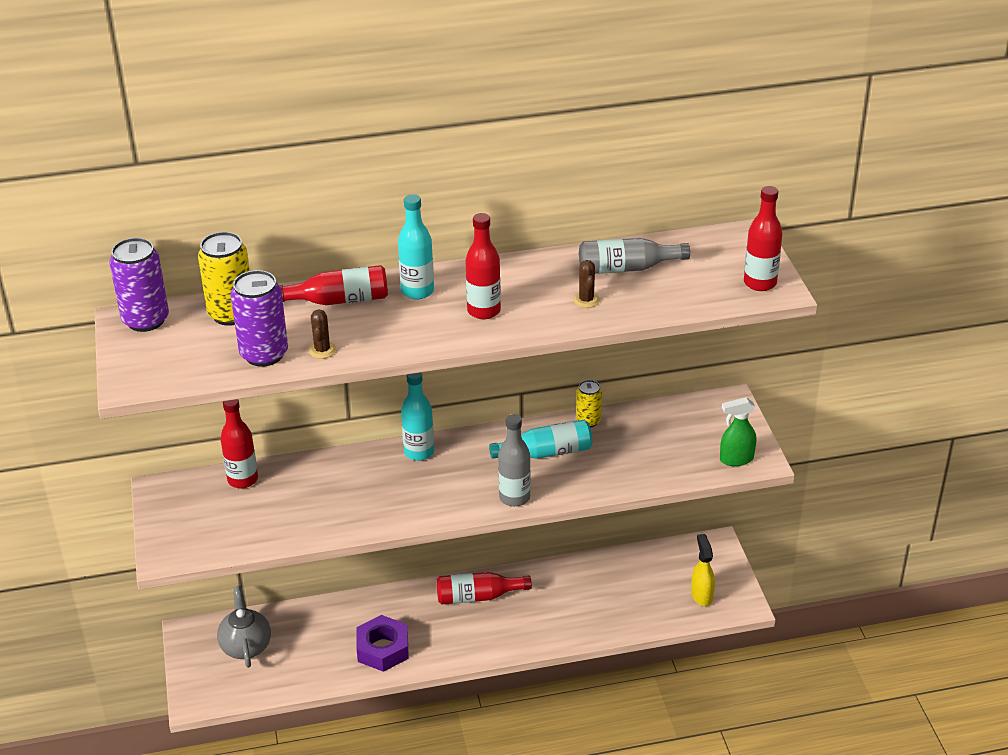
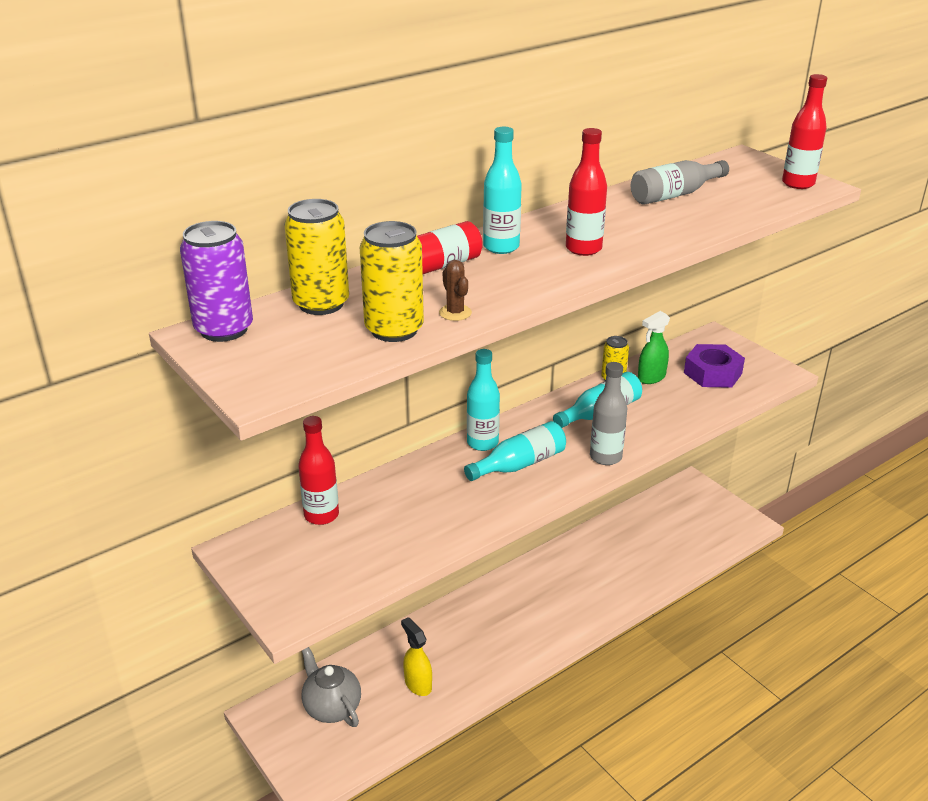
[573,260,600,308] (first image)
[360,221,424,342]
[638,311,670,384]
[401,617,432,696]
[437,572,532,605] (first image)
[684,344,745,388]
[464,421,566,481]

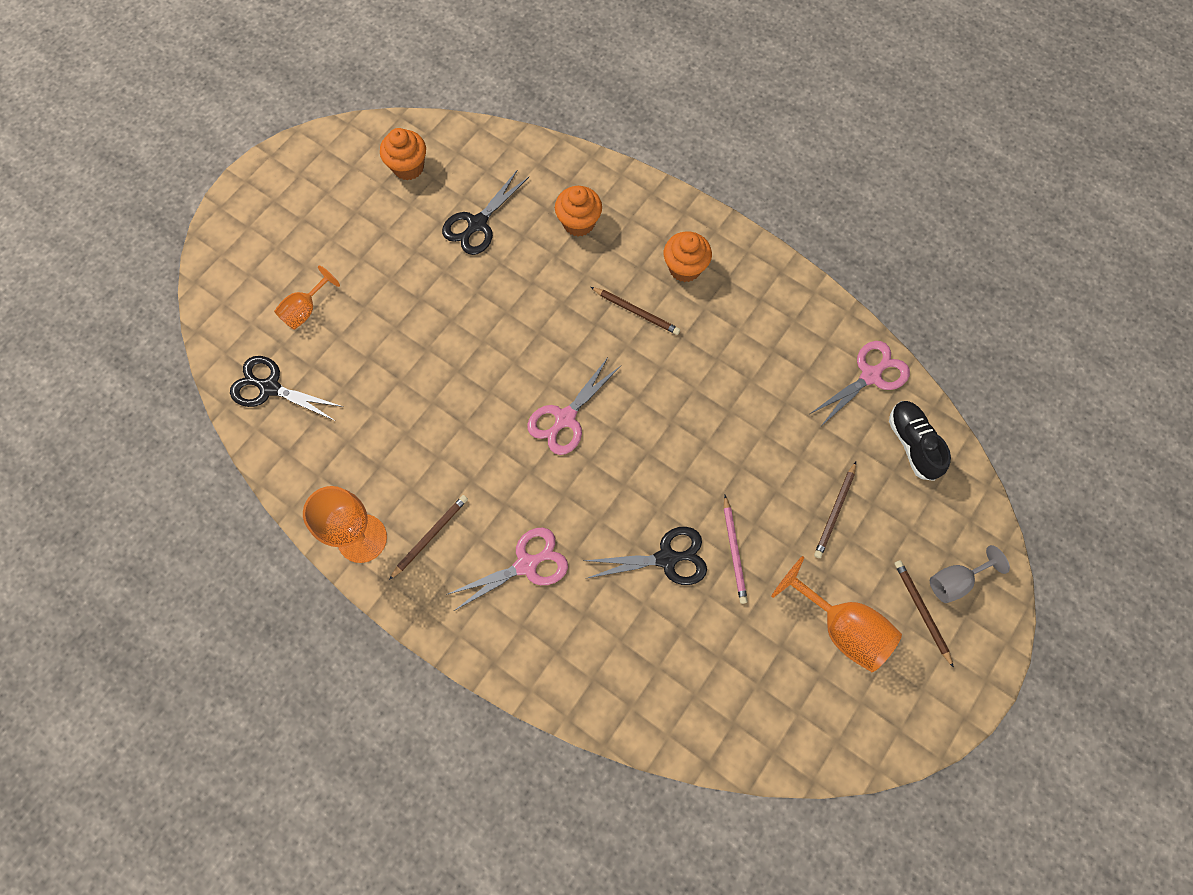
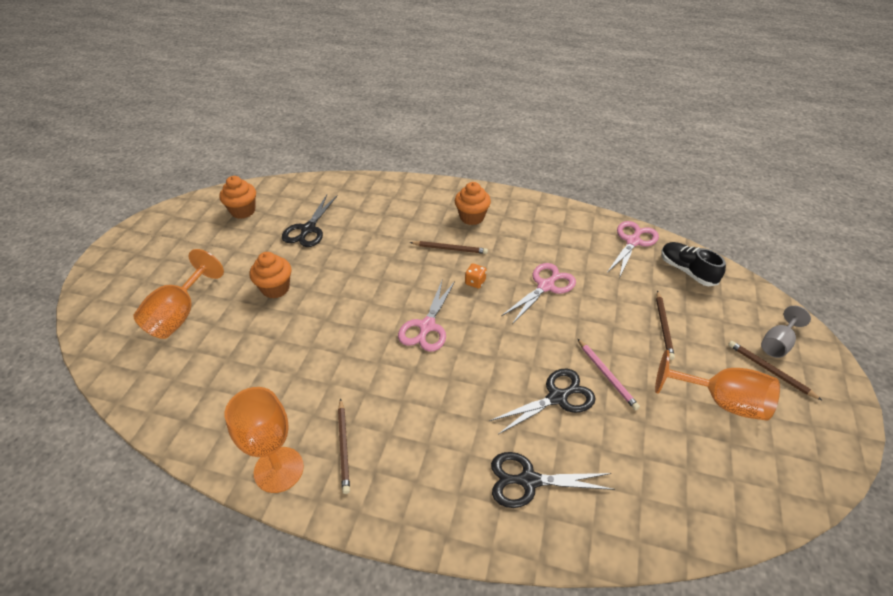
[250,252,291,299]
[133,249,224,339]
[491,452,615,508]
[338,398,350,494]
[501,263,576,324]
[465,263,487,288]

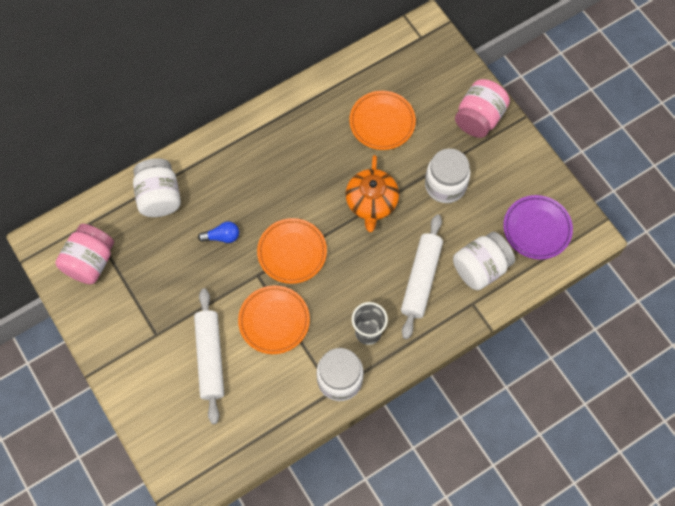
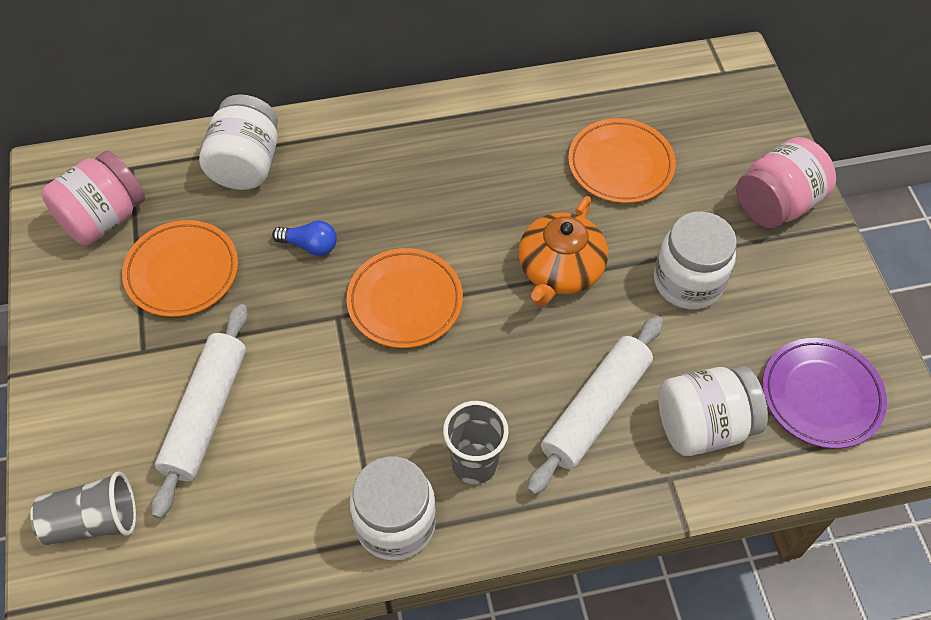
[122,220,238,317]
[30,471,136,545]

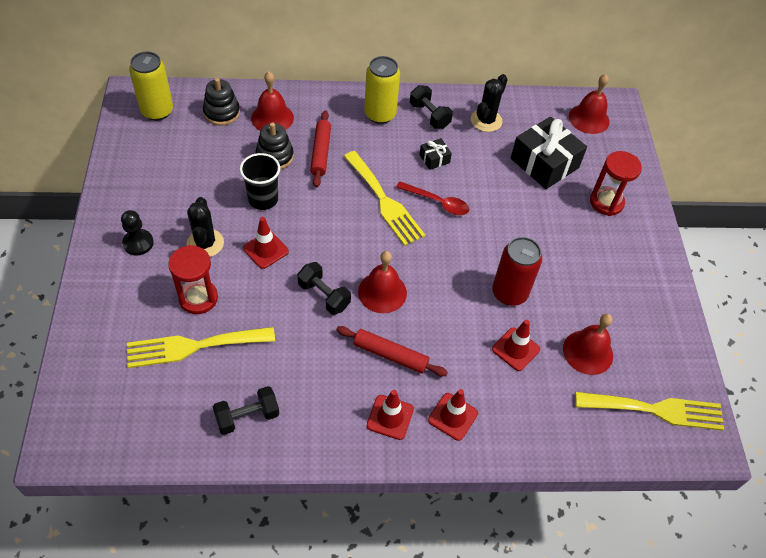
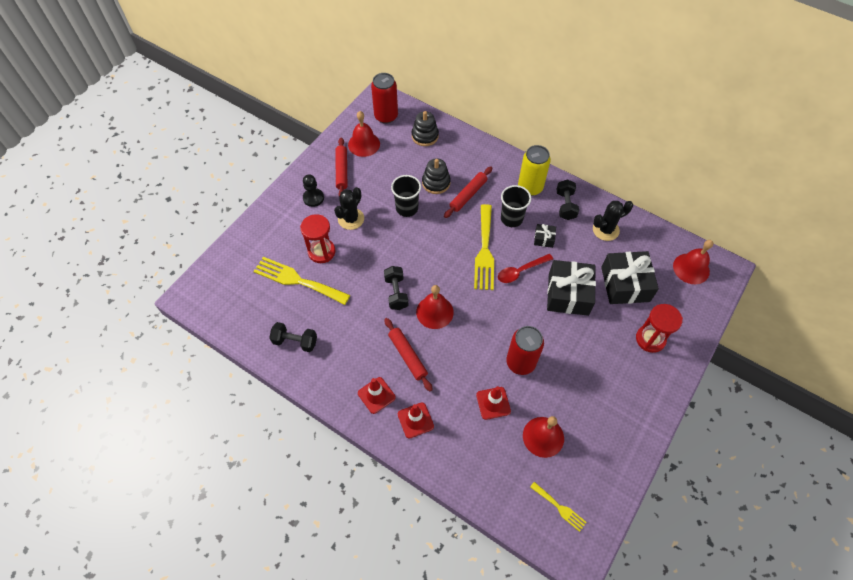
[371,73,398,124]
[348,111,380,157]
[498,254,553,283]
[243,217,289,269] (first image)
[530,482,586,532]
[336,138,347,197]
[501,185,531,227]
[547,260,596,316]

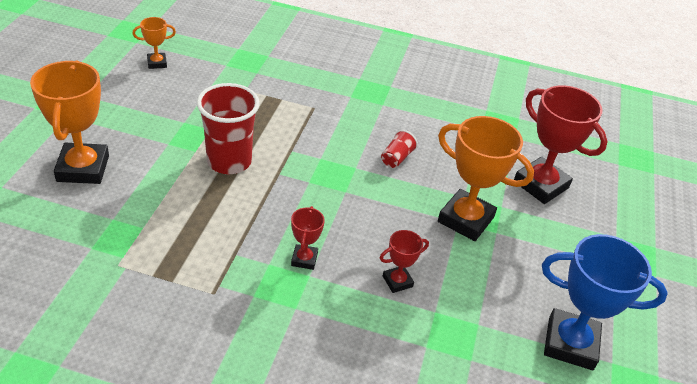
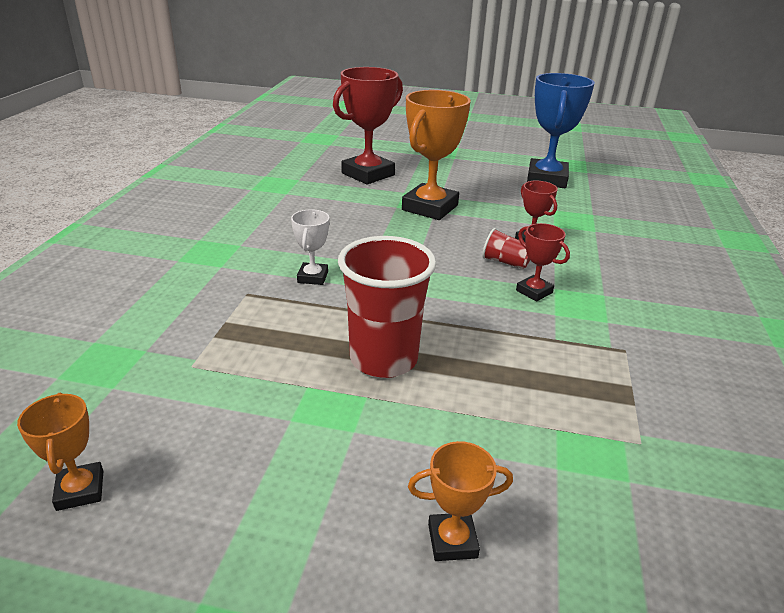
[408,441,513,561]
[482,228,530,269]
[516,223,570,302]
[291,209,329,285]

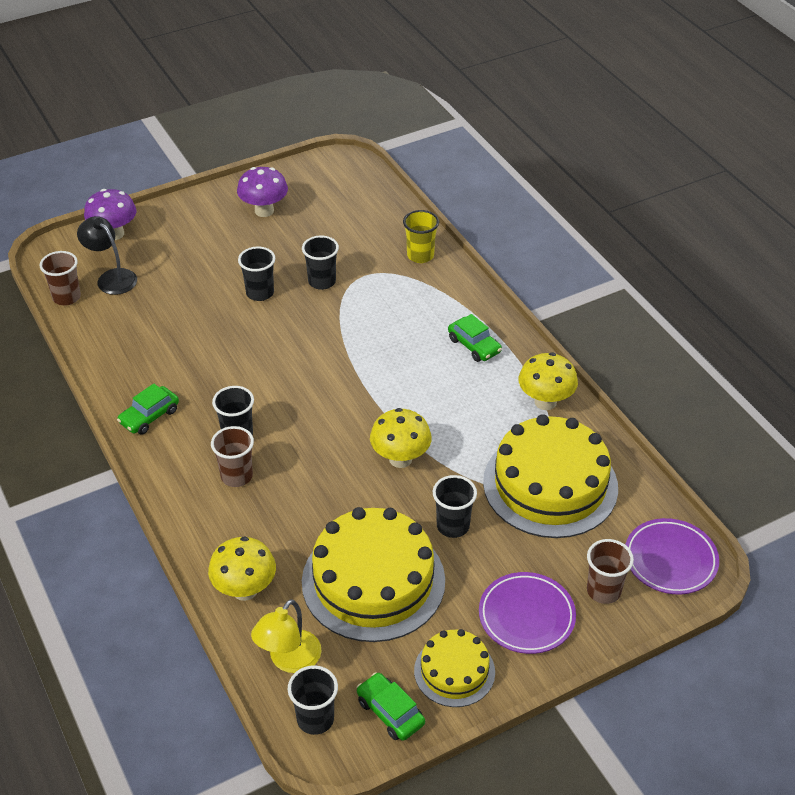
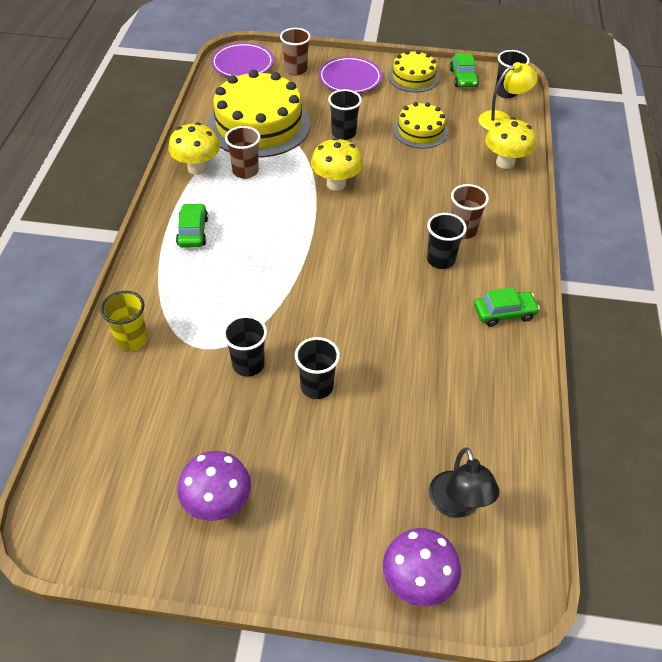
[225,126,261,179]
[393,102,448,149]

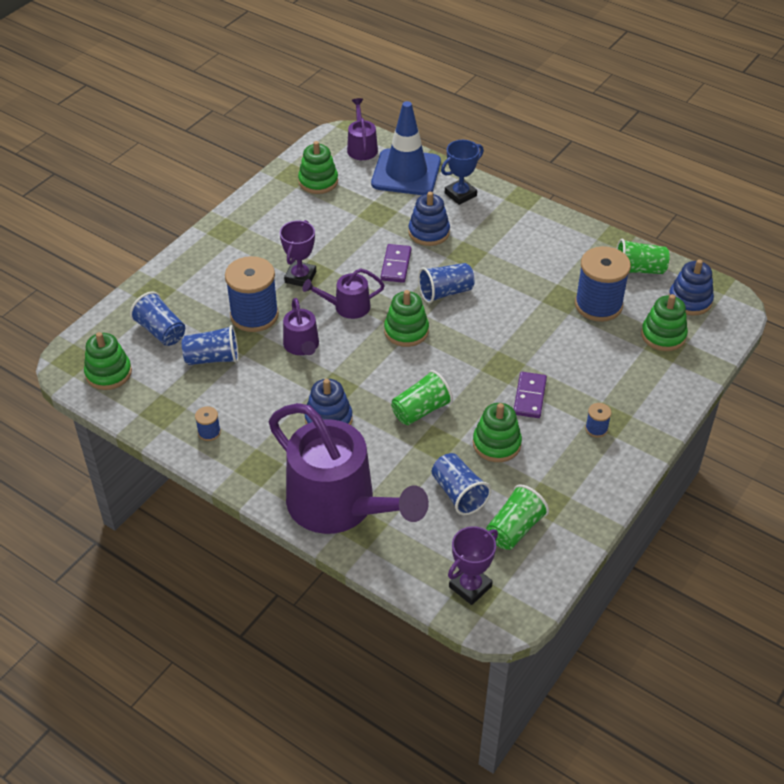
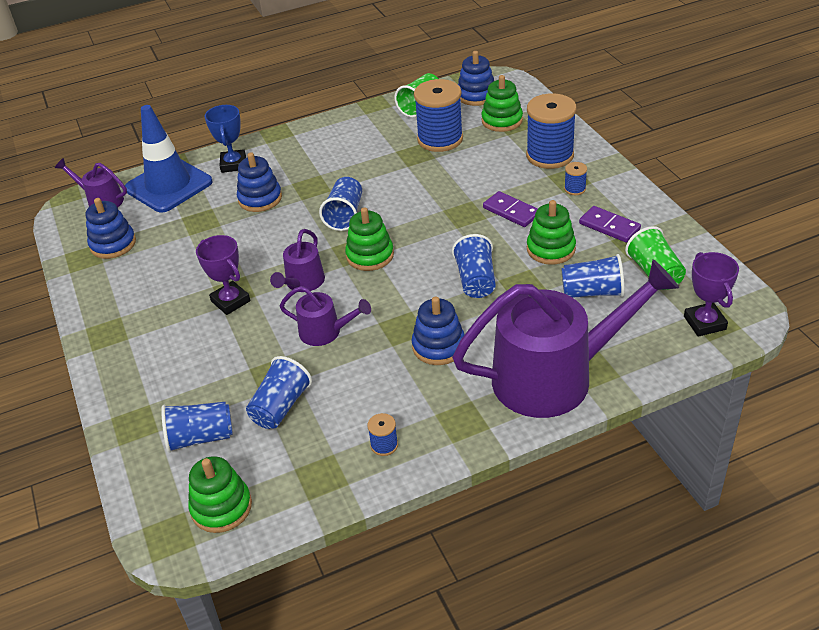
[85,198,136,259]
[579,206,641,243]
[526,94,577,169]
[452,234,496,298]

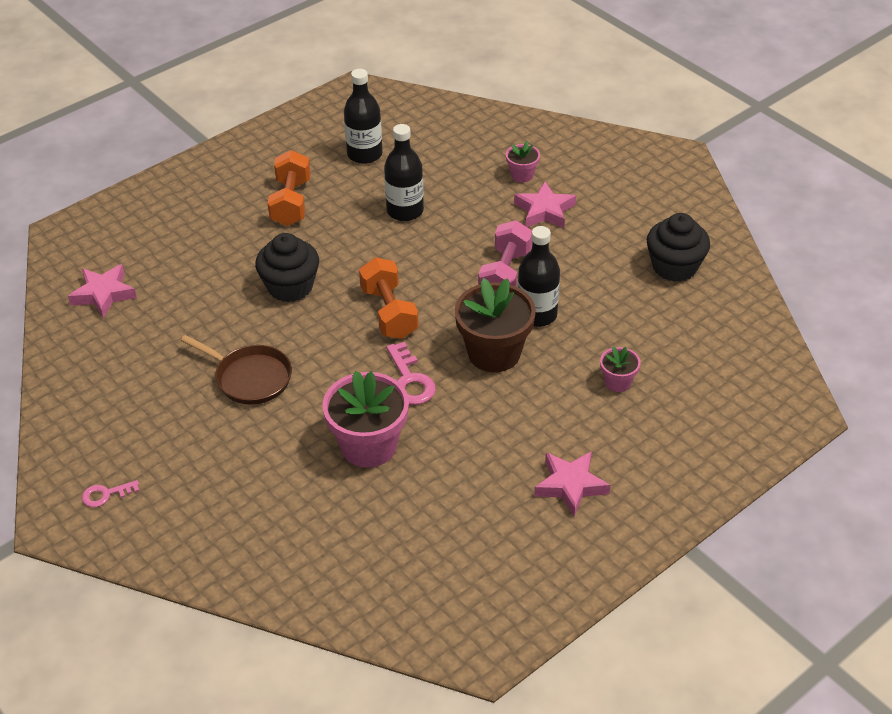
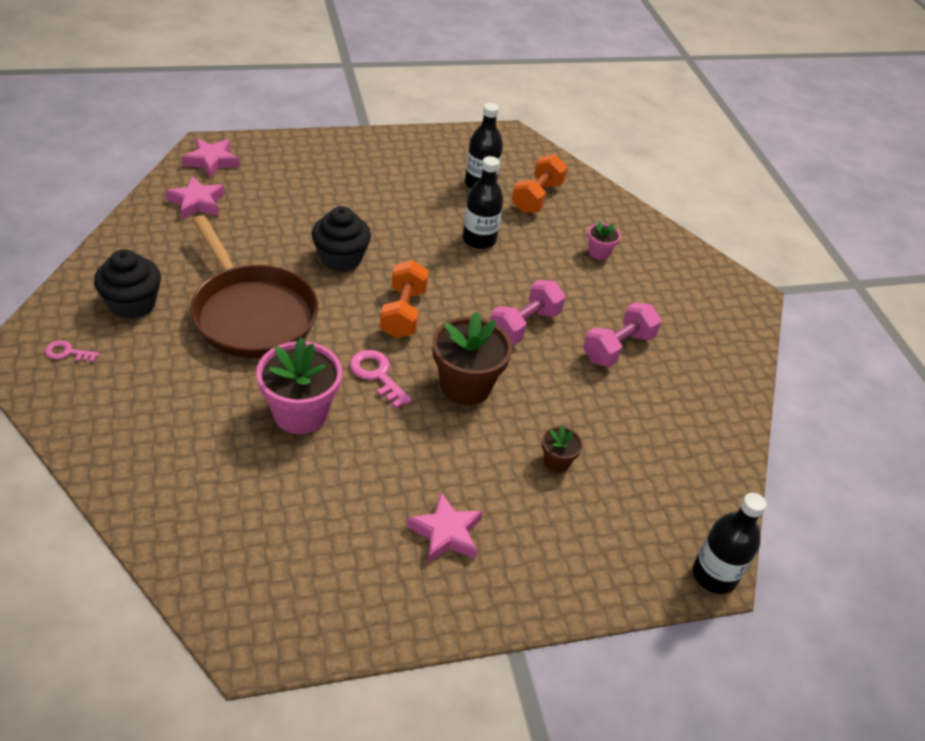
[512,155,568,213]
[182,138,239,178]
[94,249,161,319]
[693,493,766,594]
[190,215,318,358]
[350,350,412,409]
[542,425,583,472]
[583,302,662,367]

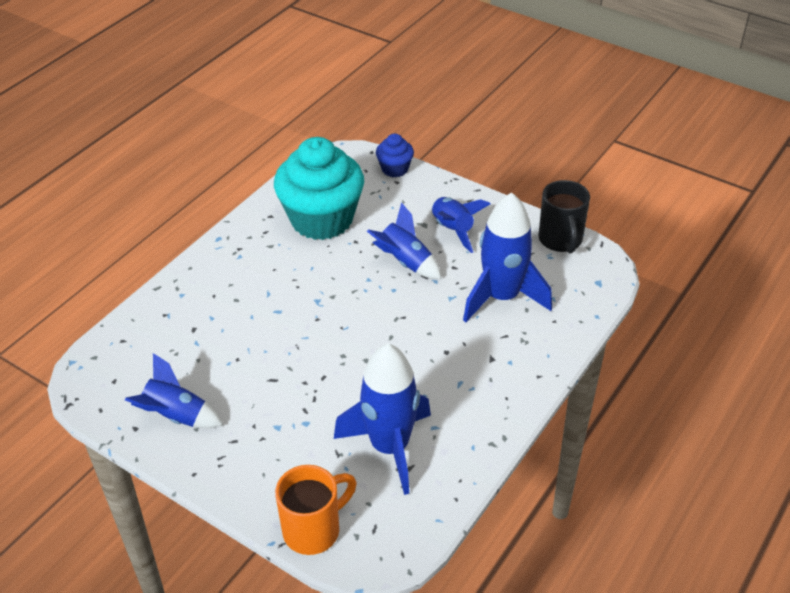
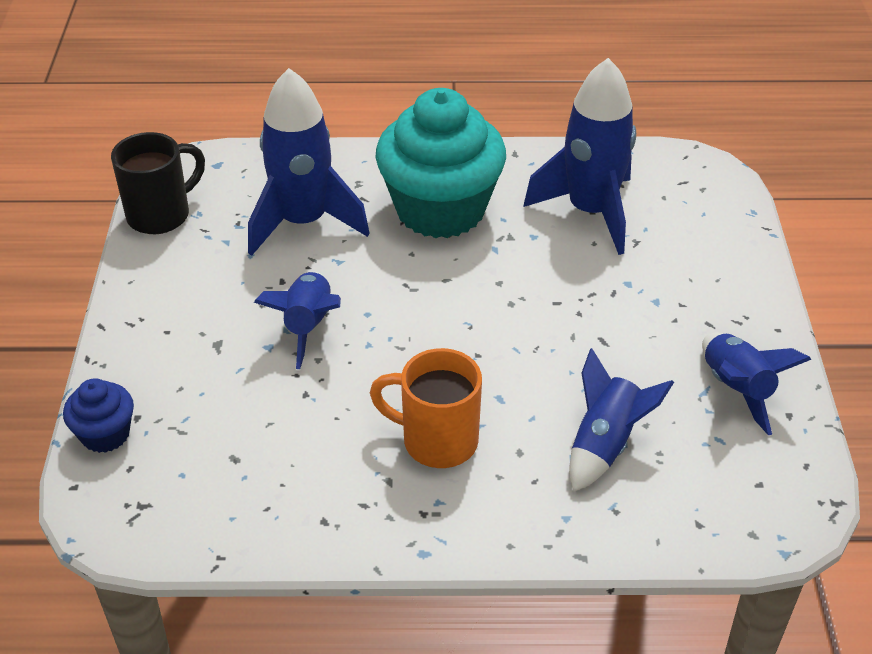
[376,88,506,238]
[569,348,674,492]
[370,348,482,468]

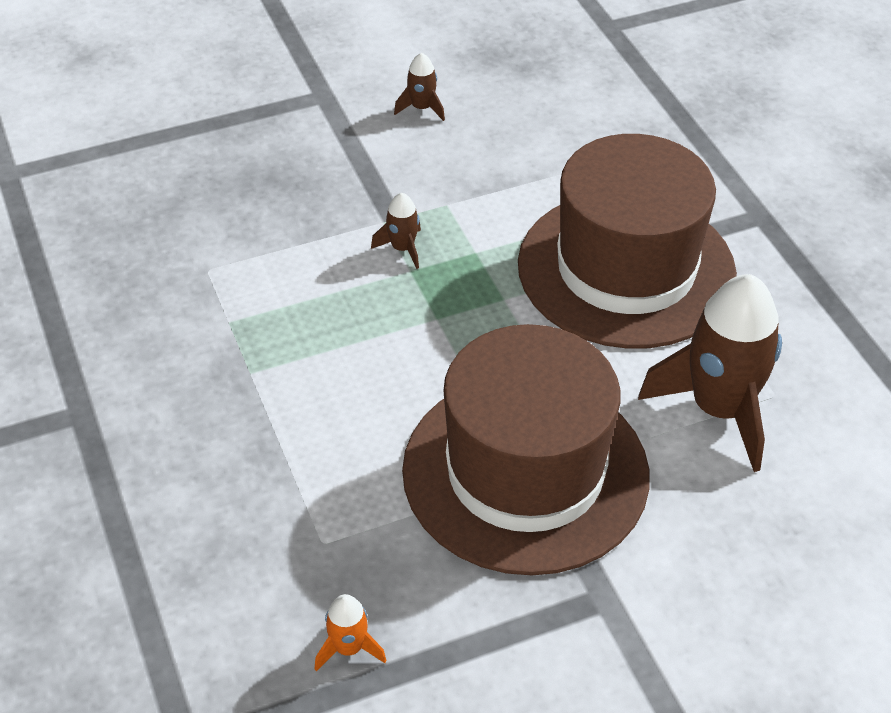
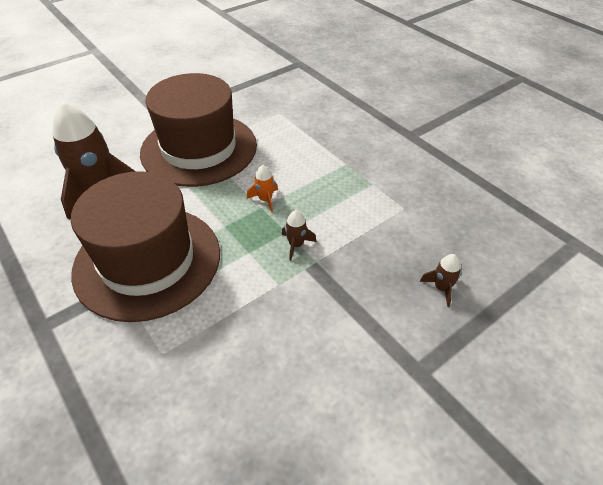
[420,254,461,307]
[247,165,278,213]

